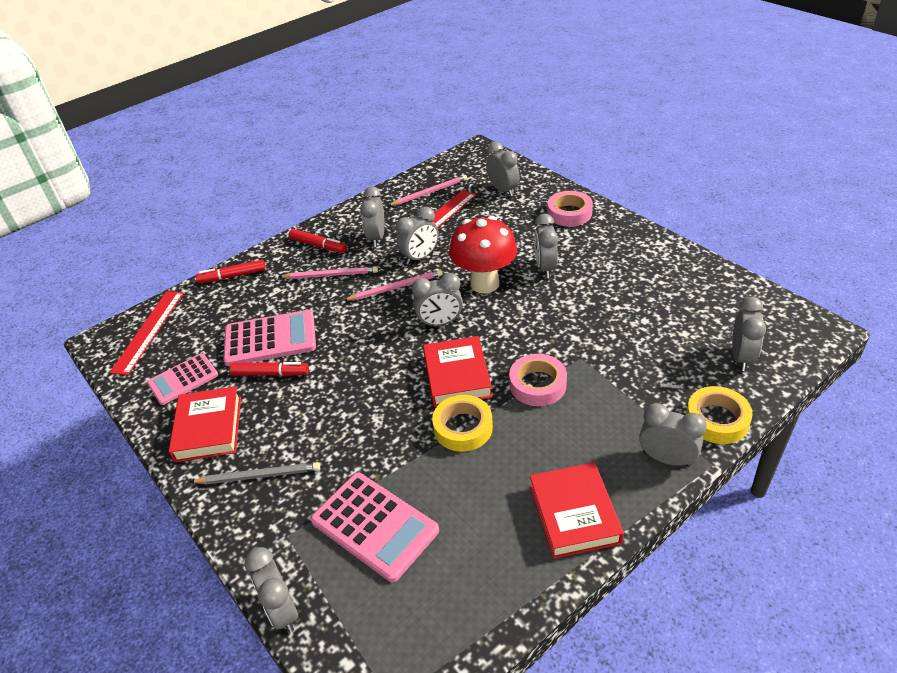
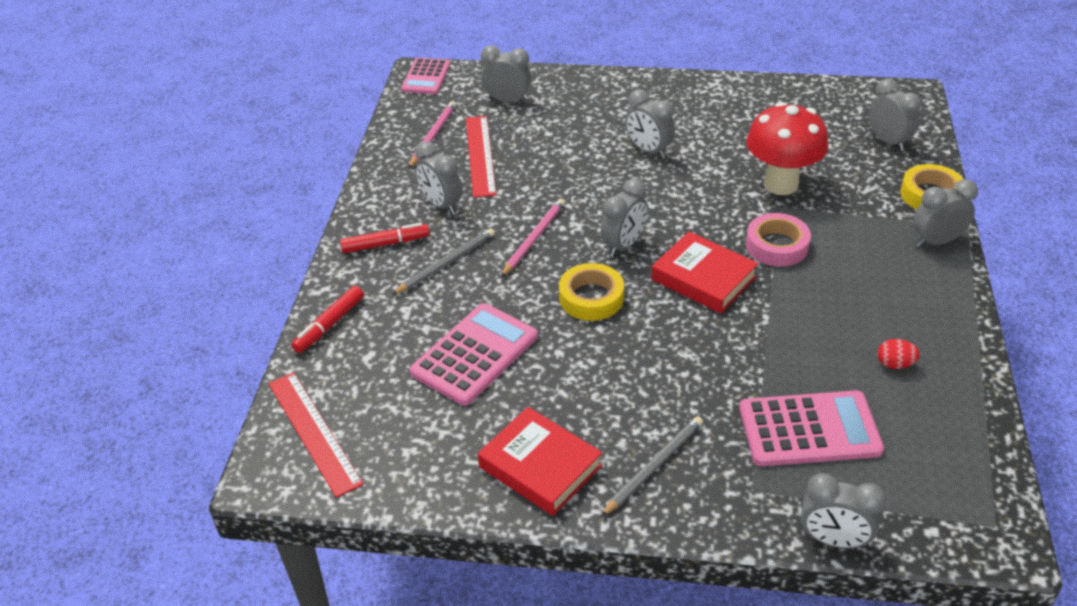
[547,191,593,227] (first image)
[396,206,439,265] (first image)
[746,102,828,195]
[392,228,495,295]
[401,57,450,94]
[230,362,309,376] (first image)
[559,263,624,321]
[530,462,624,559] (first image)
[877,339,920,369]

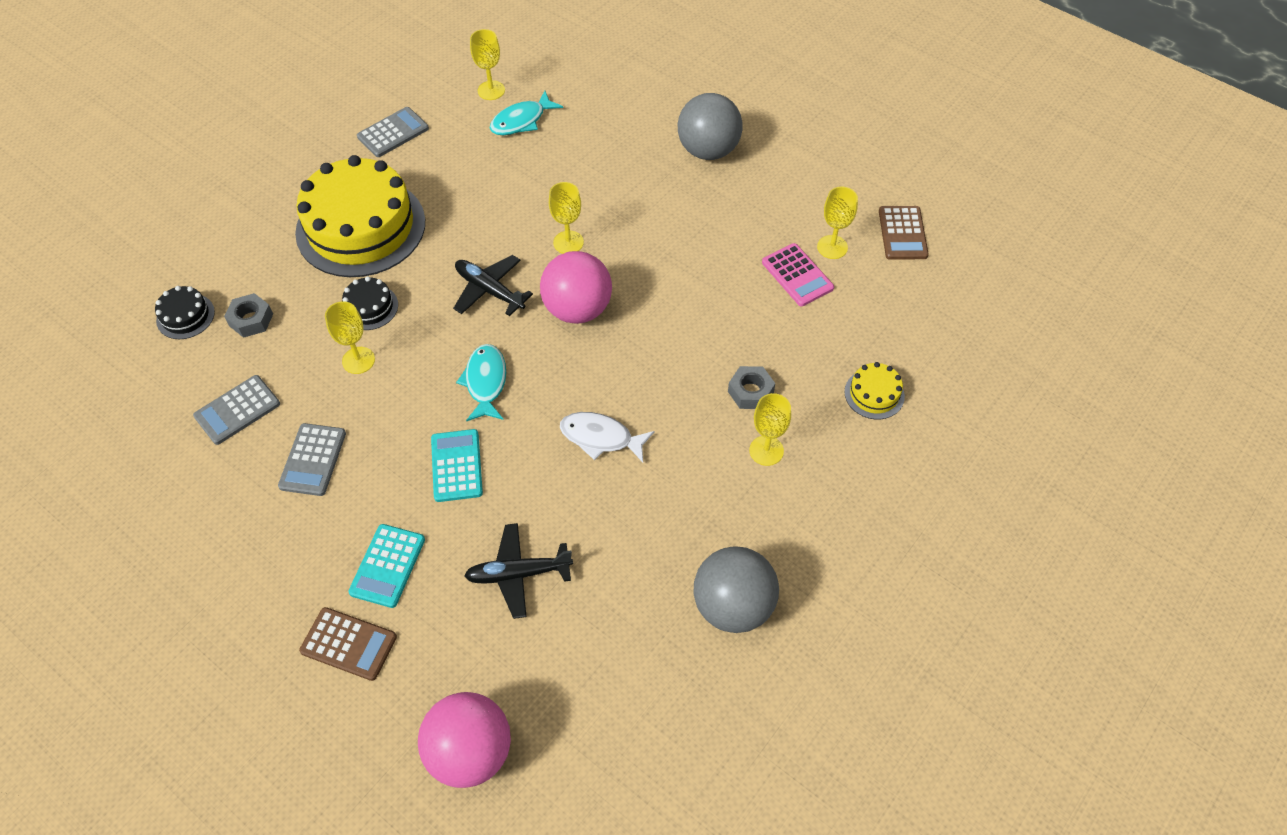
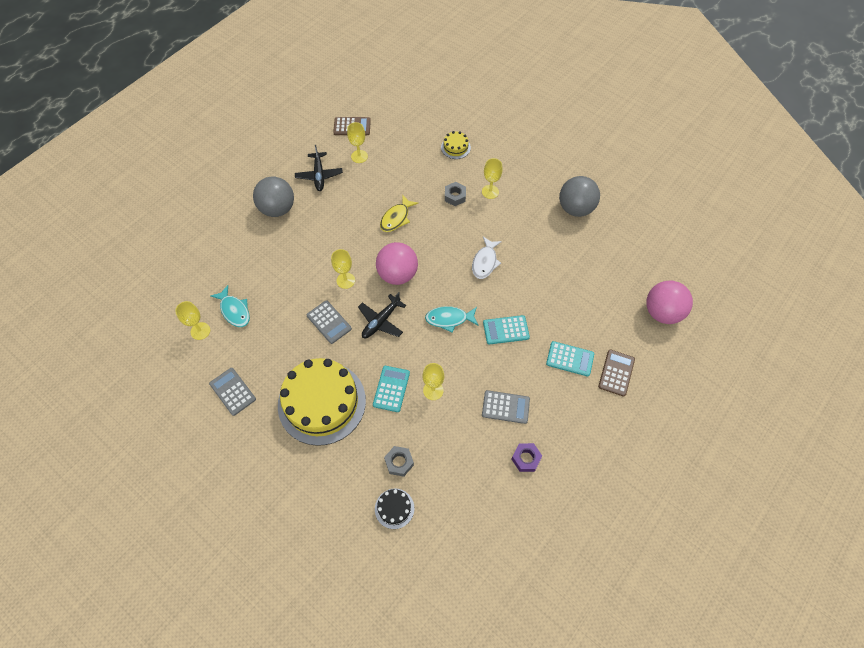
[762,243,834,306] (first image)
[373,366,410,412]
[307,300,352,344]
[295,145,343,191]
[380,195,418,232]
[511,443,542,472]

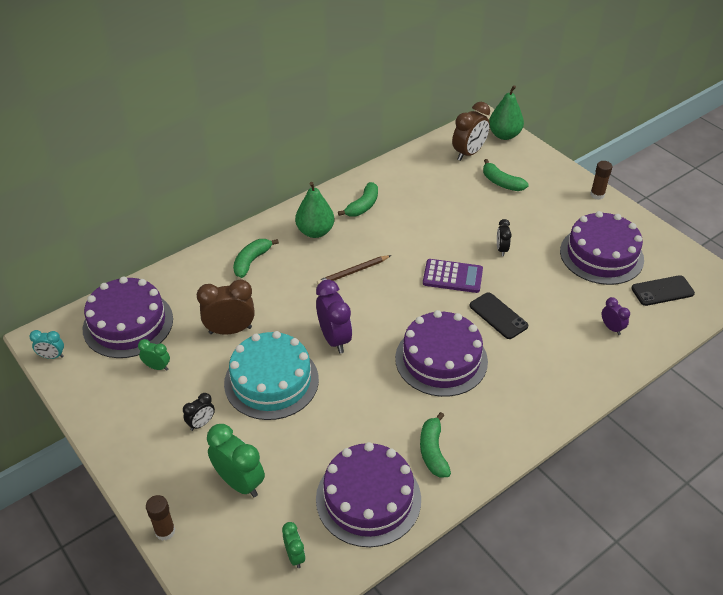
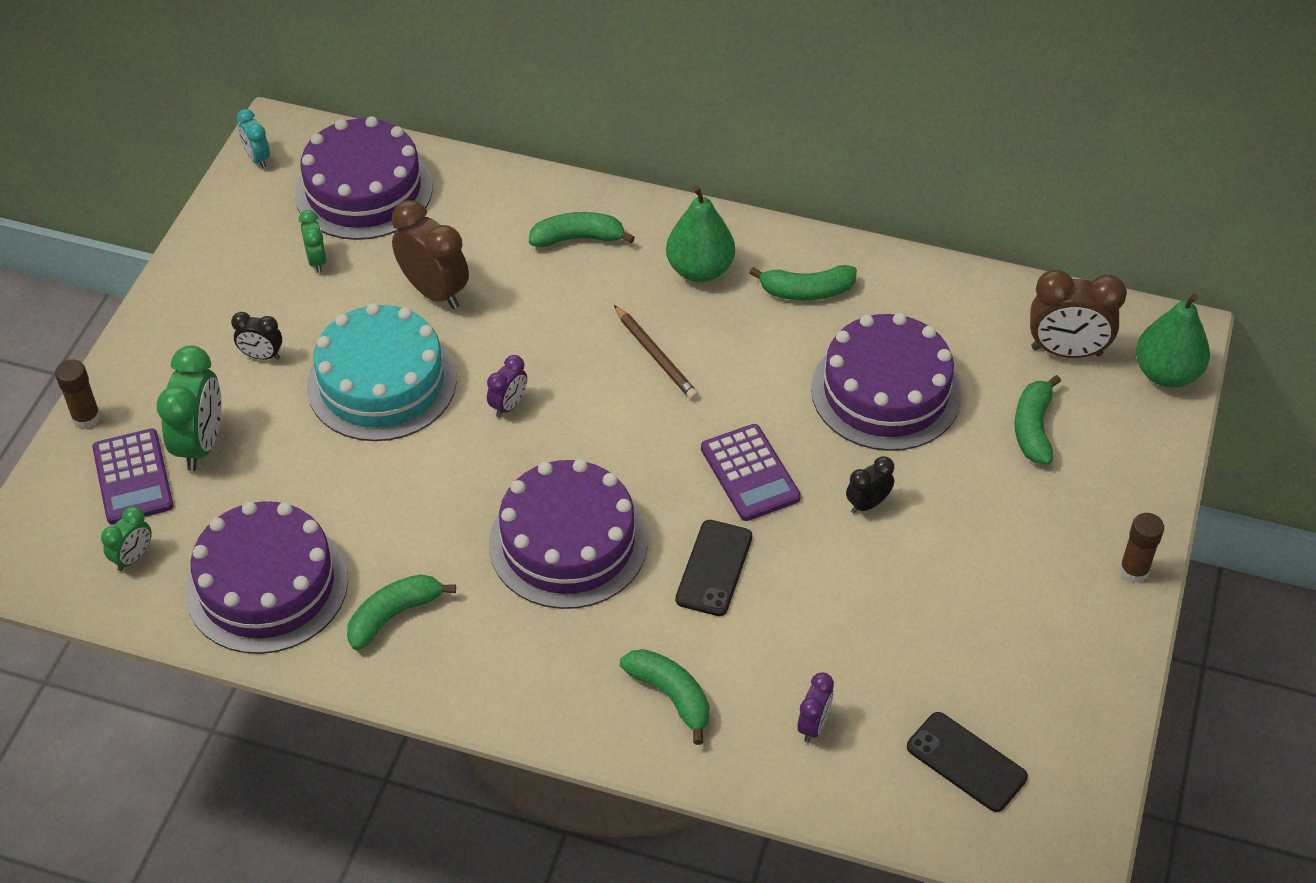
[811,313,961,451]
[614,305,699,400]
[487,355,527,418]
[92,429,173,525]
[620,649,710,745]

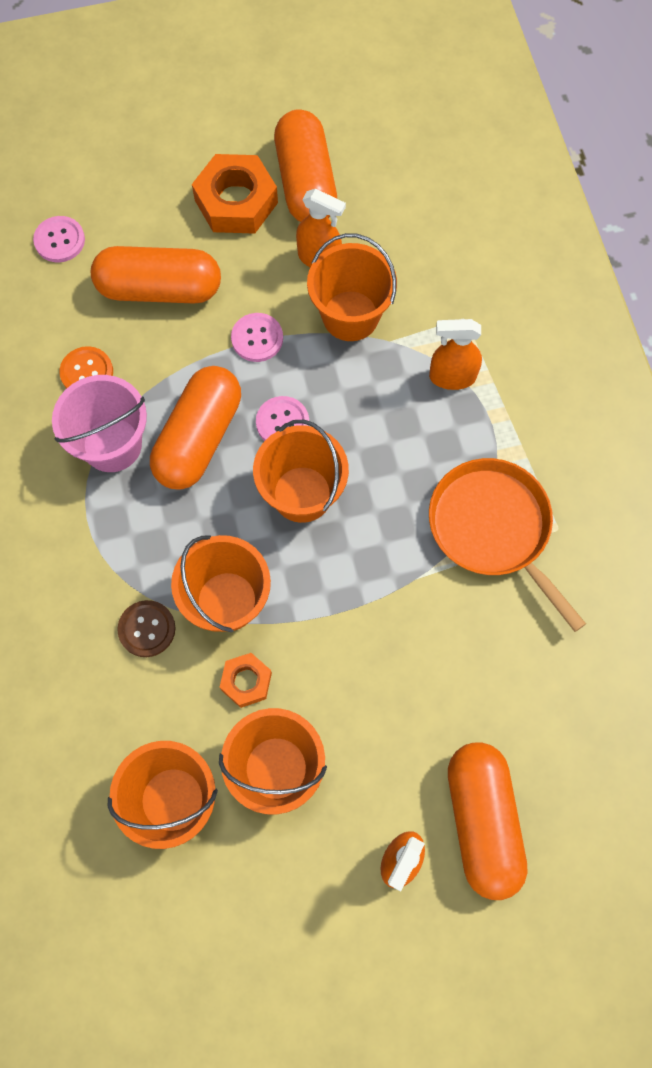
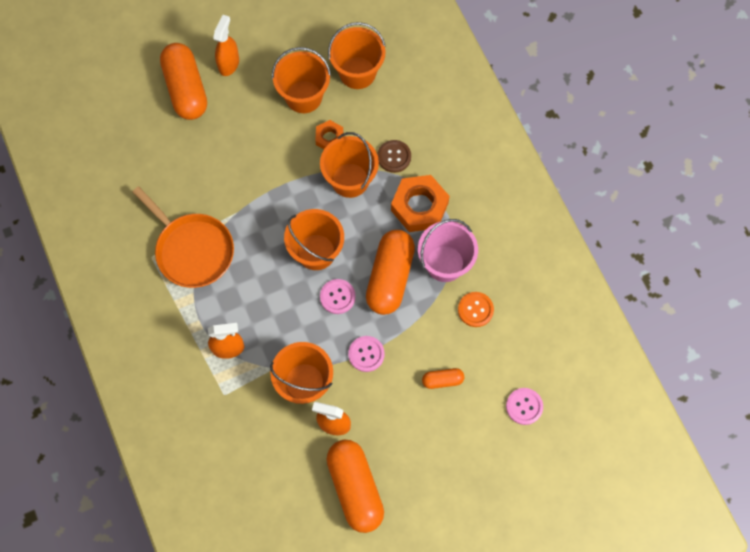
[391,175,450,232]
[422,368,464,389]

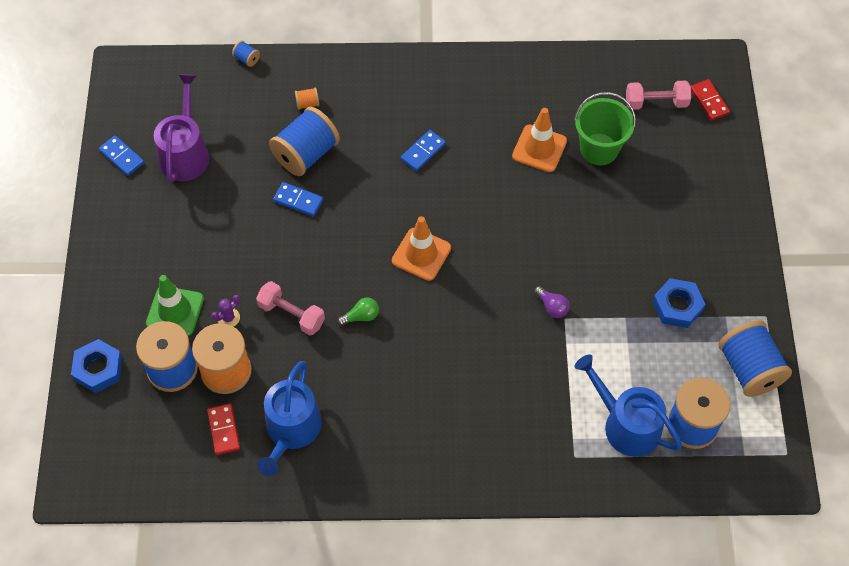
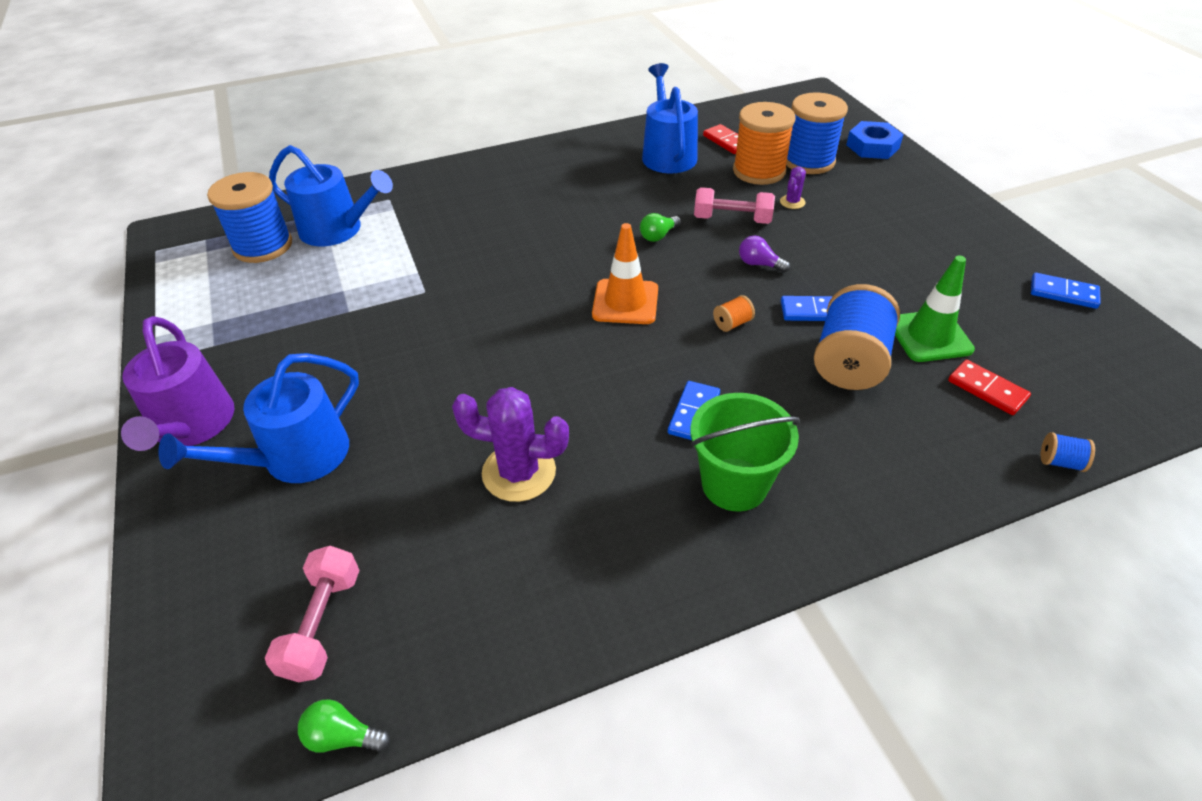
[121,316,234,451]
[948,360,1031,415]
[265,546,360,682]
[713,295,755,332]
[690,393,800,512]
[452,387,569,502]
[895,256,975,362]
[652,278,706,328] (first image)
[739,236,790,273]
[718,320,792,397] (first image)
[158,353,359,483]
[298,699,390,753]

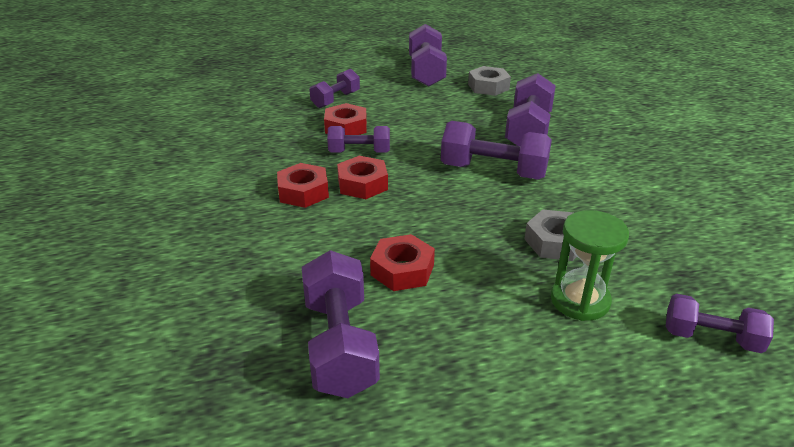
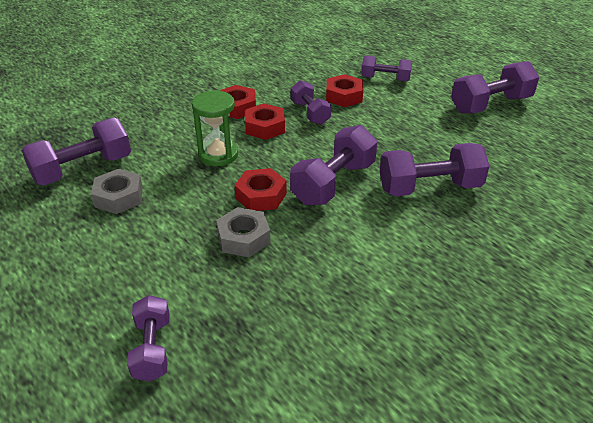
[91,169,143,214]
[290,125,377,205]
[192,90,238,166]
[234,168,287,211]

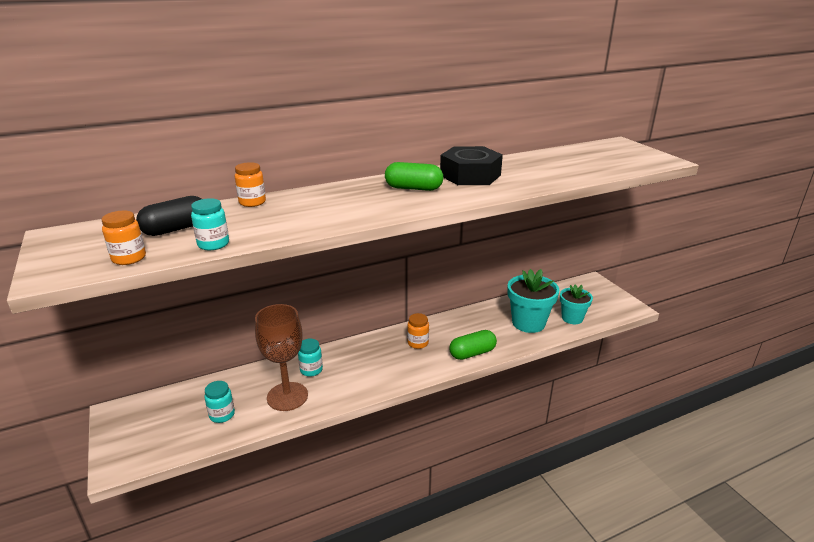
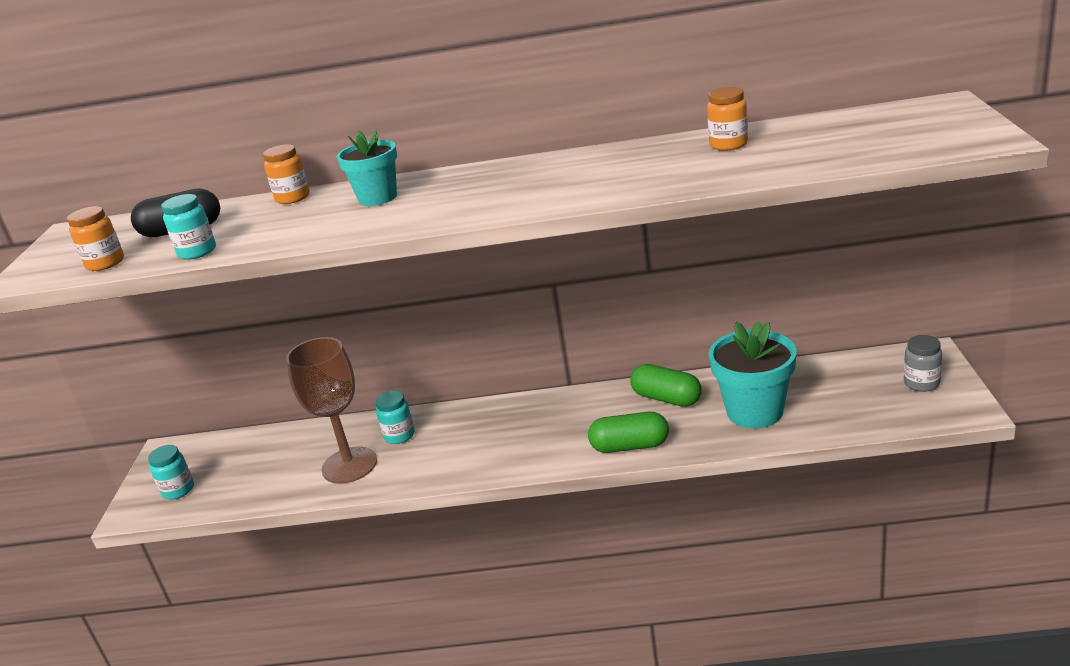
[440,146,503,185] (first image)
[630,364,702,407]
[337,130,397,206]
[707,87,748,151]
[148,445,194,499]
[904,335,942,392]

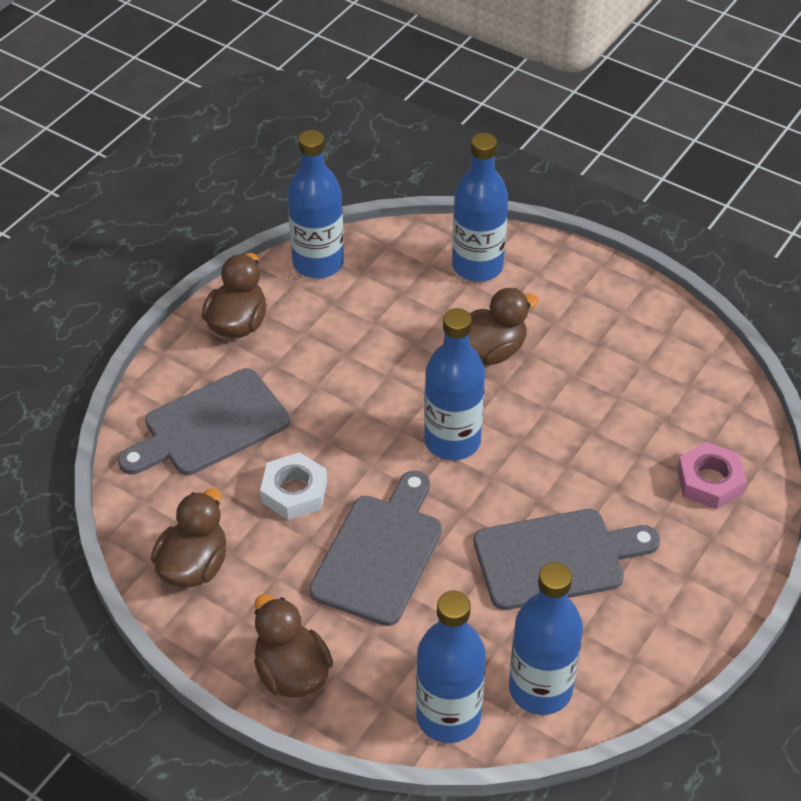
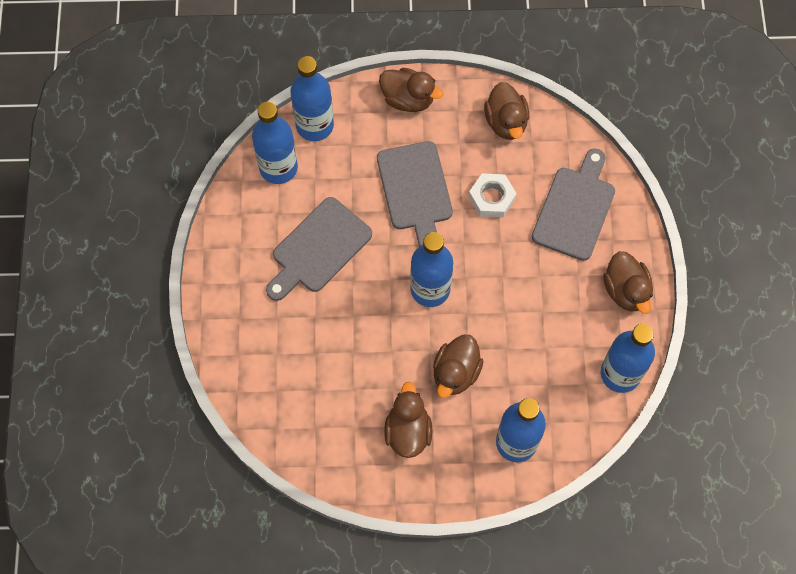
[677,442,747,510] (first image)
[384,382,432,458]

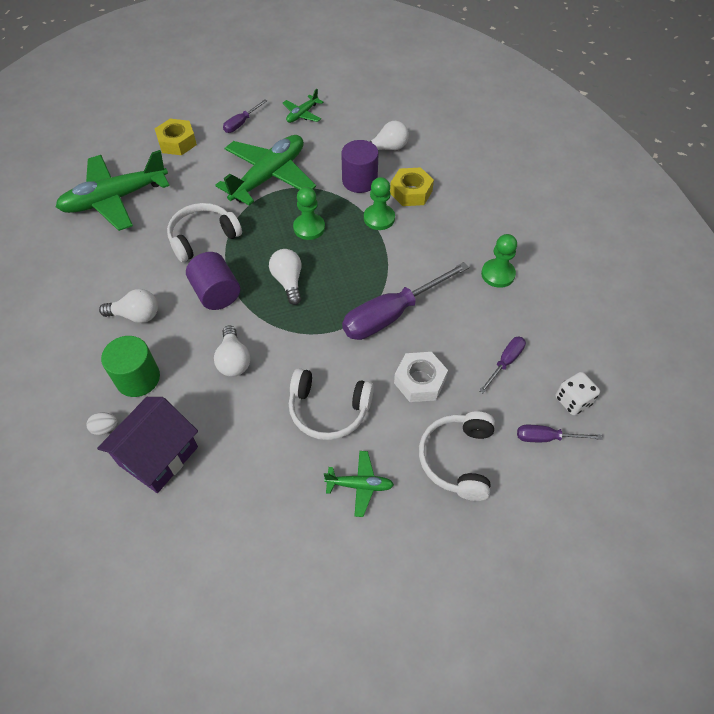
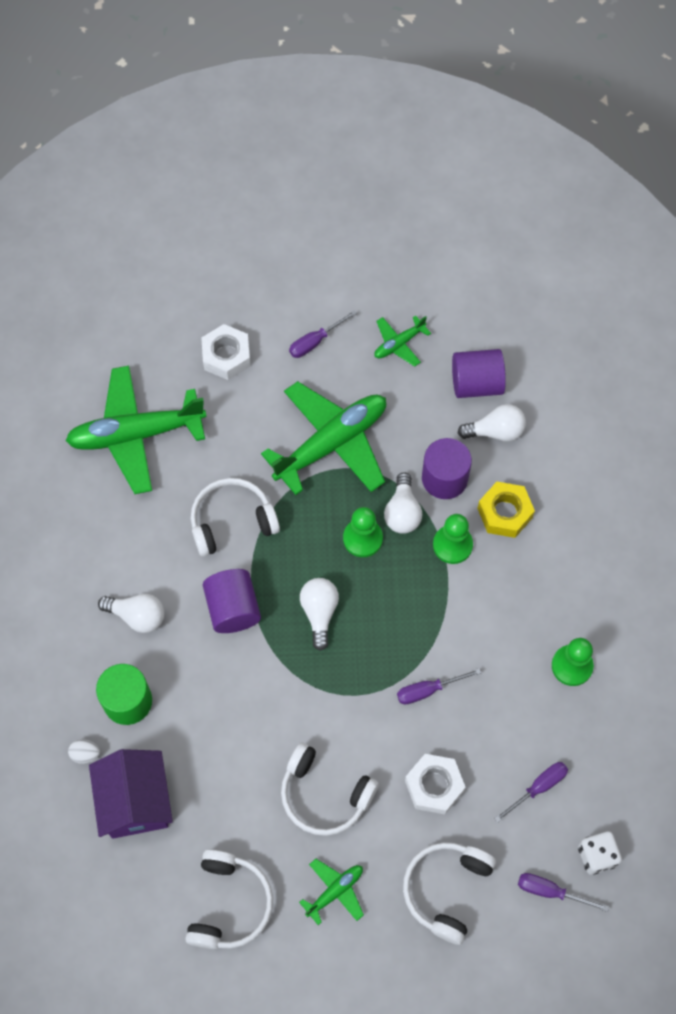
[201,324,251,380]
[397,668,481,705]
[384,472,422,534]
[89,749,173,839]
[299,859,364,925]
[452,349,506,398]
[185,850,273,949]

